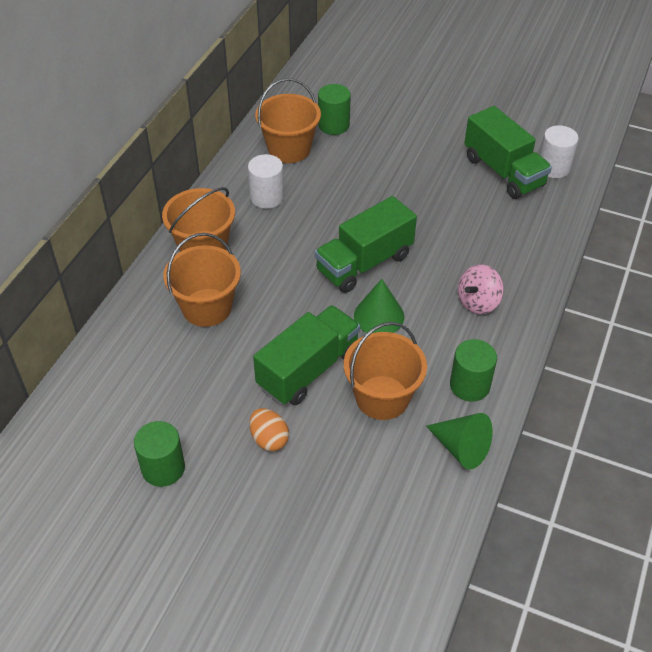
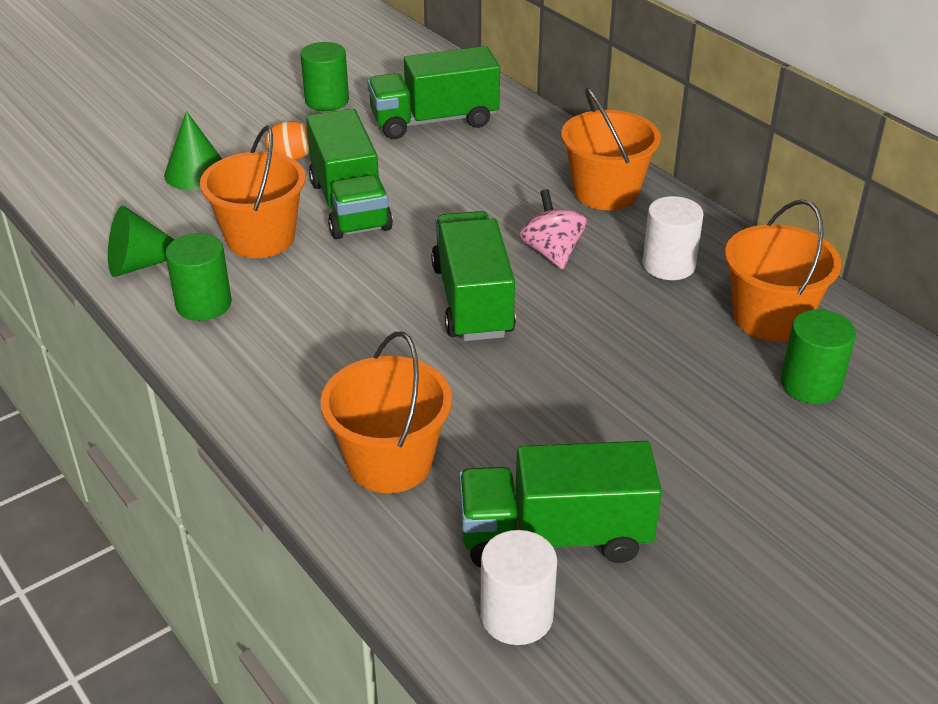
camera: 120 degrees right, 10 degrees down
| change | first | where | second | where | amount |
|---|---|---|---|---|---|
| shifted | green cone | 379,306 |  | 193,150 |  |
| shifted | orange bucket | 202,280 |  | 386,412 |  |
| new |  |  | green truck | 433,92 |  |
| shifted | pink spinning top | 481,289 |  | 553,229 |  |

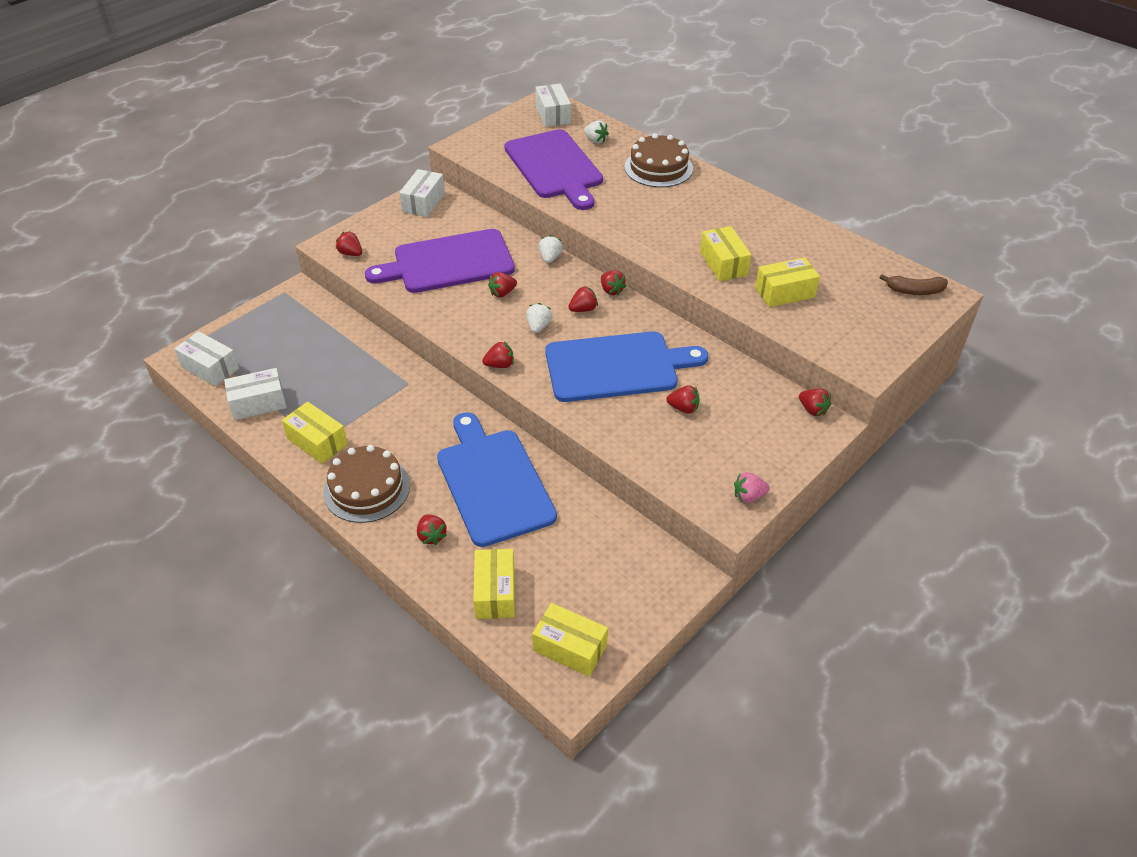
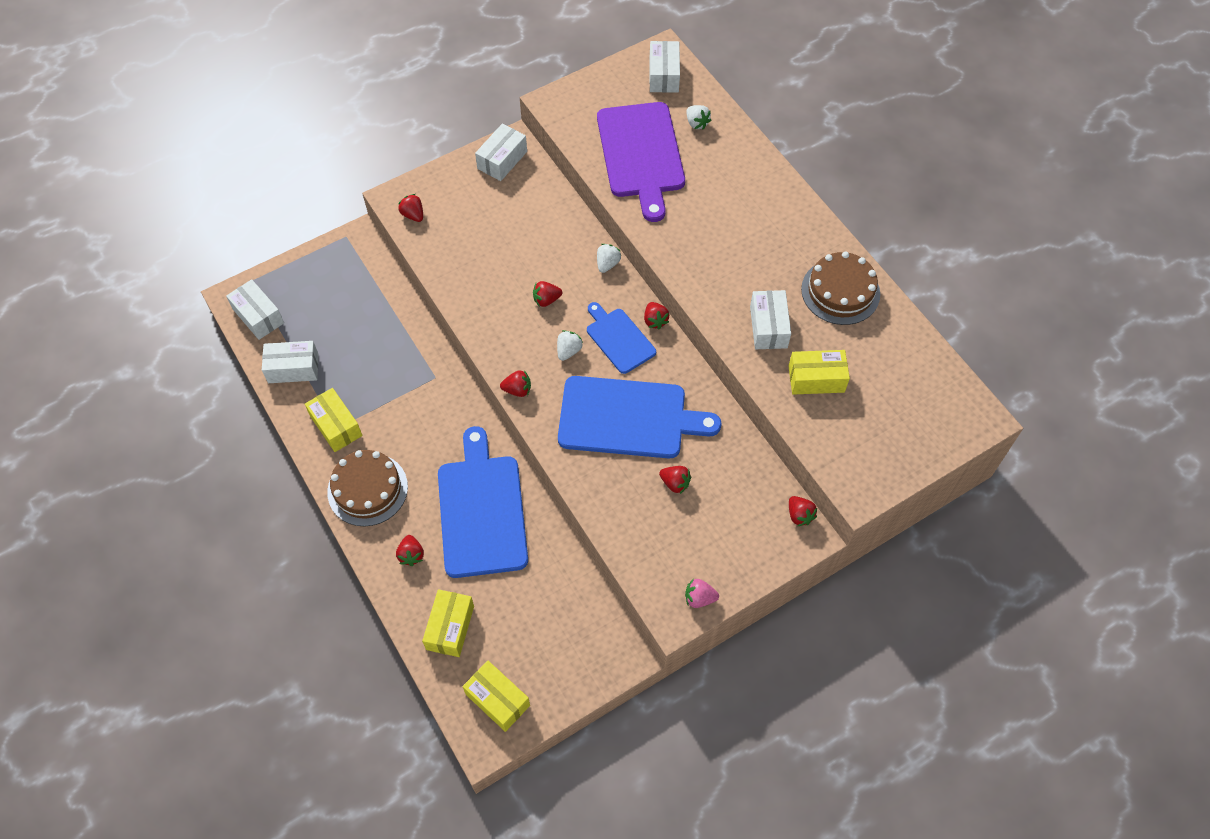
camera: 15 degrees right, 15 degrees up
| change | first | where | second | where | amount |
|---|---|---|---|---|---|
| swapped | red strawberry | 583,299 | blue cutting board | 621,338 |  |
| repainted | yellow box | 725,253 | white box | 770,319 |  |
| shifted | brown cake | 659,160 |  | 840,288 |  |
| gone | purple cutting board | 440,261 |  |  |  |
| gone | brown banana | 914,284 |  |  |  |

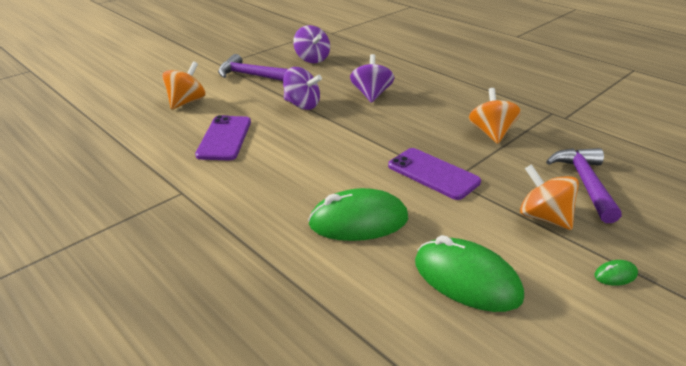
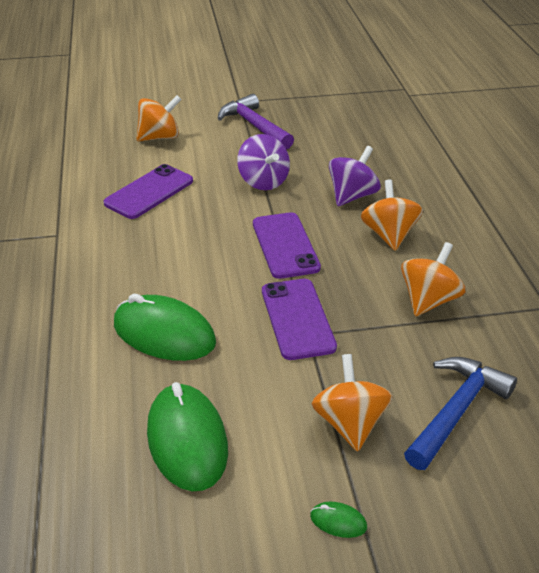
camera: 35 degrees right, 5 degrees up
| change | first | where | second | where | amount |
|---|---|---|---|---|---|
| new |  |  | purple phone | 287,245 |  |
| new |  |  | orange spinning top | 392,215 |  |
| repainted | purple hammer | 584,185 | blue hammer | 460,413 |  |
| gone | purple spinning top | 311,44 |  |  |  |

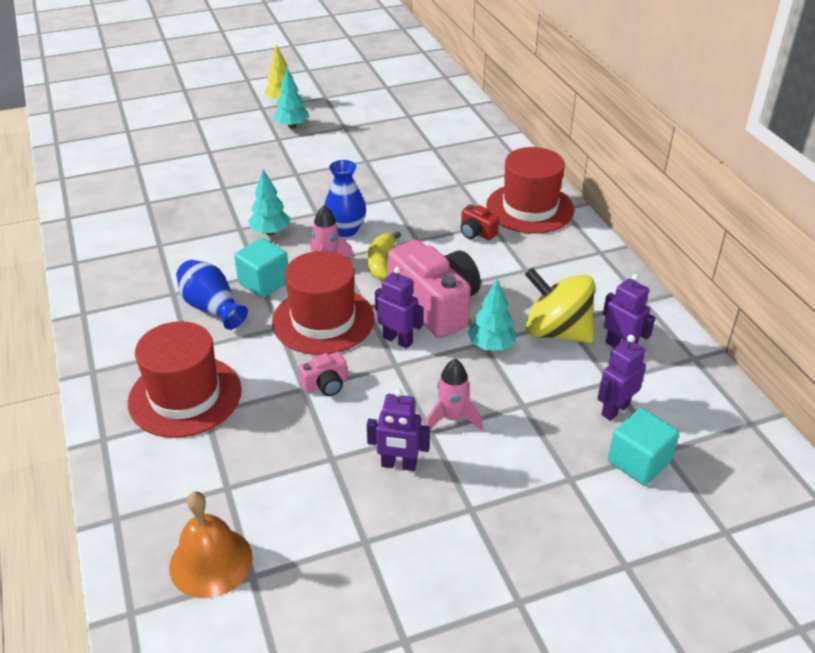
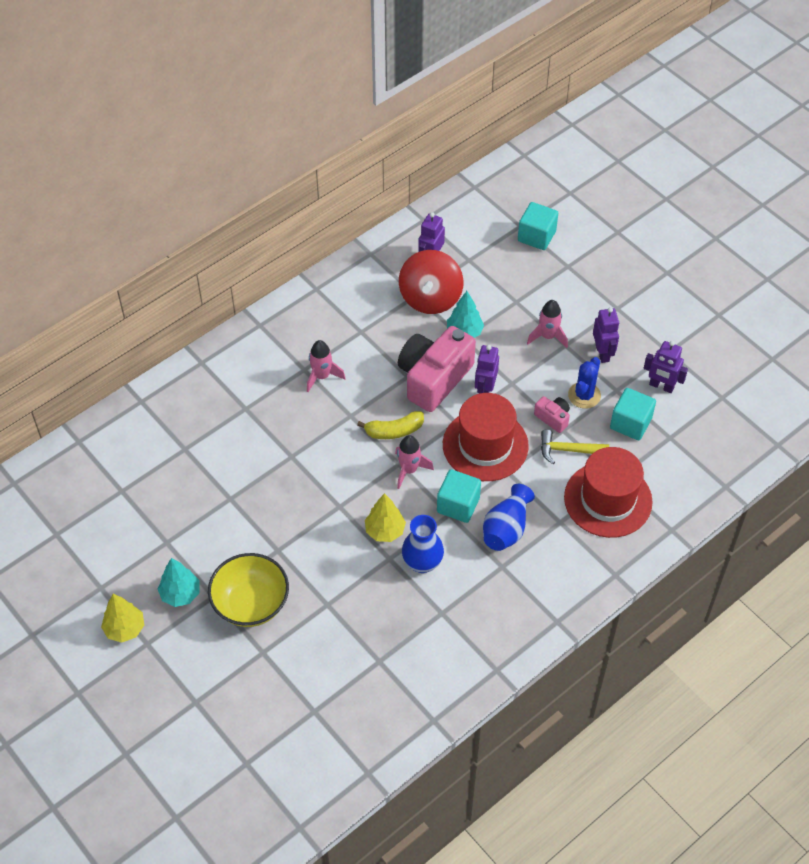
camera: 110 degrees left, 15 degrees up
| change | first | where | second | where | amount |
|---|---|---|---|---|---|
| new |  |  | yellow bowl | 248,590 |  |
| swapped | red camera | 480,222 | pink rocket | 326,366 |  |
| repainted | turquoise tree | 269,202 | yellow tree | 385,517 |  |
| repainted | yellow spinning top | 560,305 | red spinning top | 431,282 |  |
| shifted | blue vase | 345,198 |  | 423,544 |  |
| new |  |  | yellow hammer | 575,446 |  |
| new |  |  | blue cactus | 584,383 |  |
| new |  |  | turquoise cube | 633,414 |  |
| shifted | purple robot | 621,378 |  | 666,367 |  |
| gone | orange bell | 211,544 |  |  |  |
| gone | red hat | 530,190 |  |  |  |

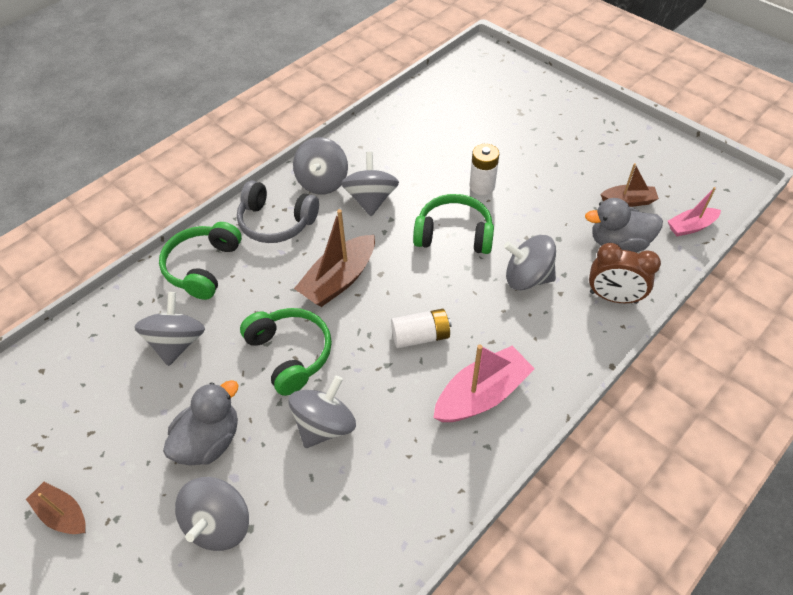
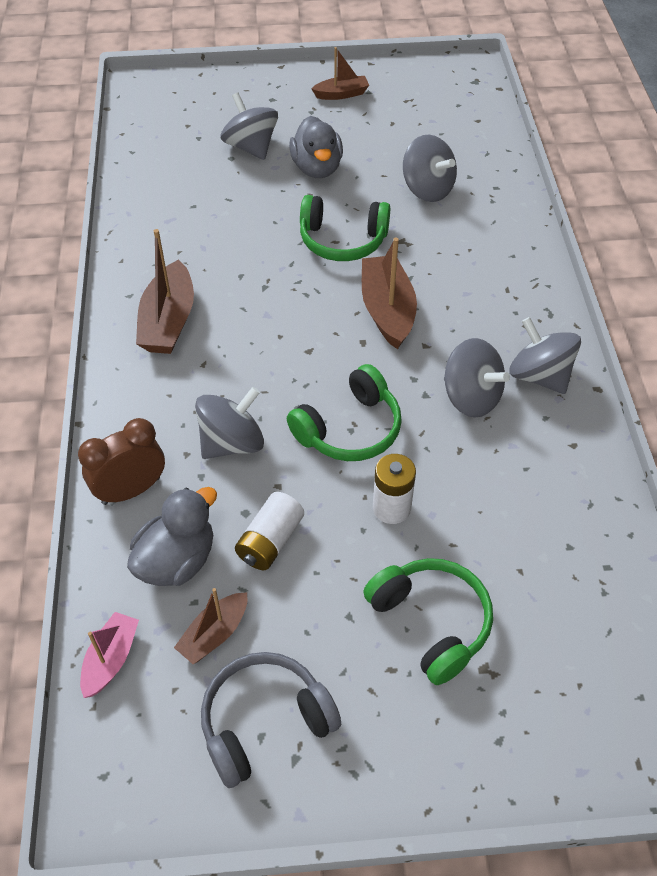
camera: 130 degrees right, 0 degrees up
| change | first | where | second | where | amount |
|---|---|---|---|---|---|
| repainted | pink boat | 484,383 | brown boat | 165,291 |  |
| shifted | grey headphones | 278,211 |  | 271,720 |  |
| shifted | white battery | 421,328 |  | 269,531 |  |
| shifted | green headphones | 200,261 |  | 428,621 |  |
| gone | grey spinning top | 322,412 |  |  |  |

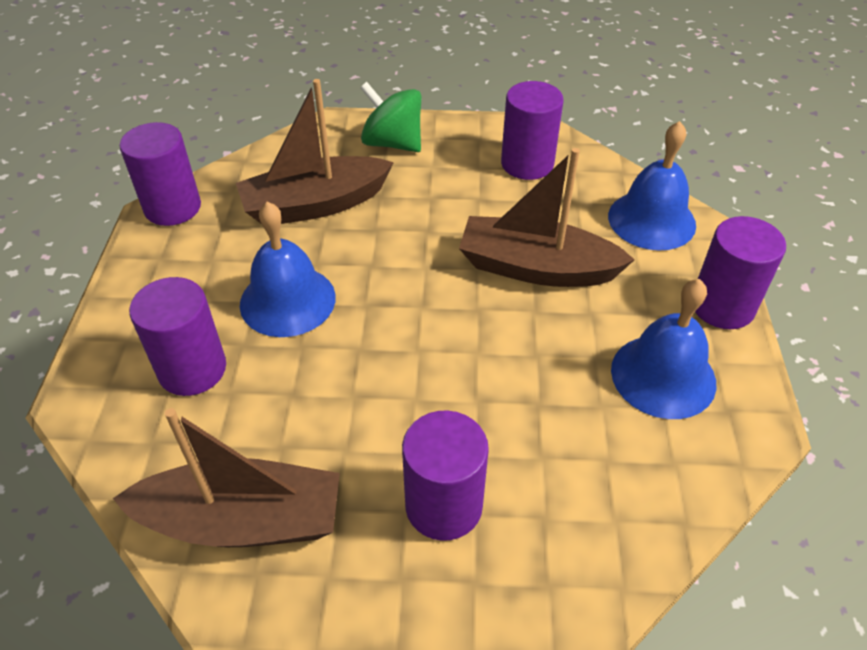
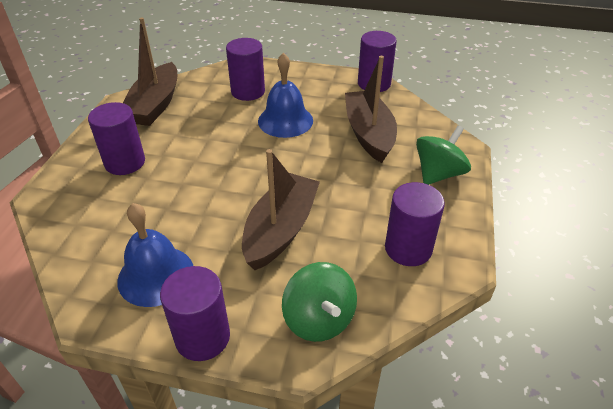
camera: 100 degrees right, 5 degrees down
| change | first | where | second | where | amount |
|---|---|---|---|---|---|
| swapped | blue bell | 652,185 | green spinning top | 319,302 |  |

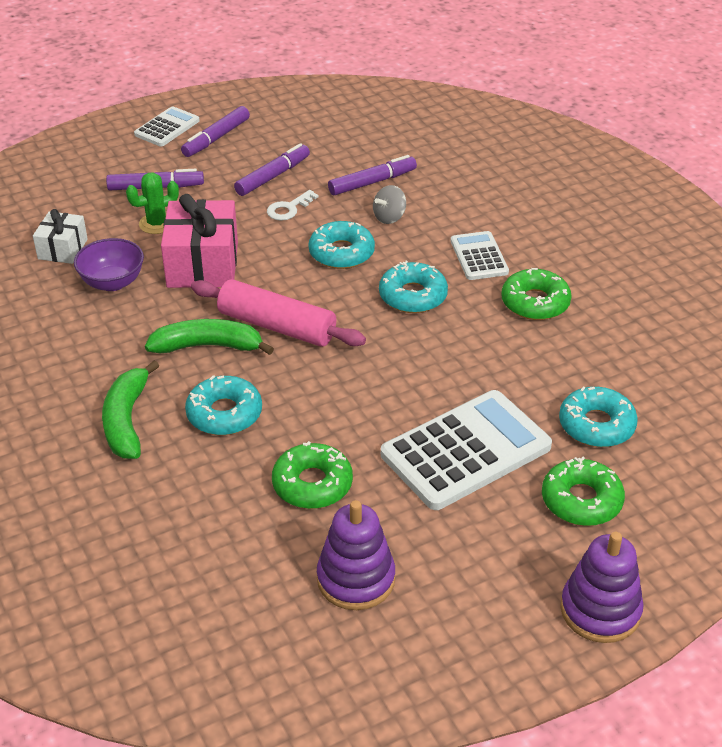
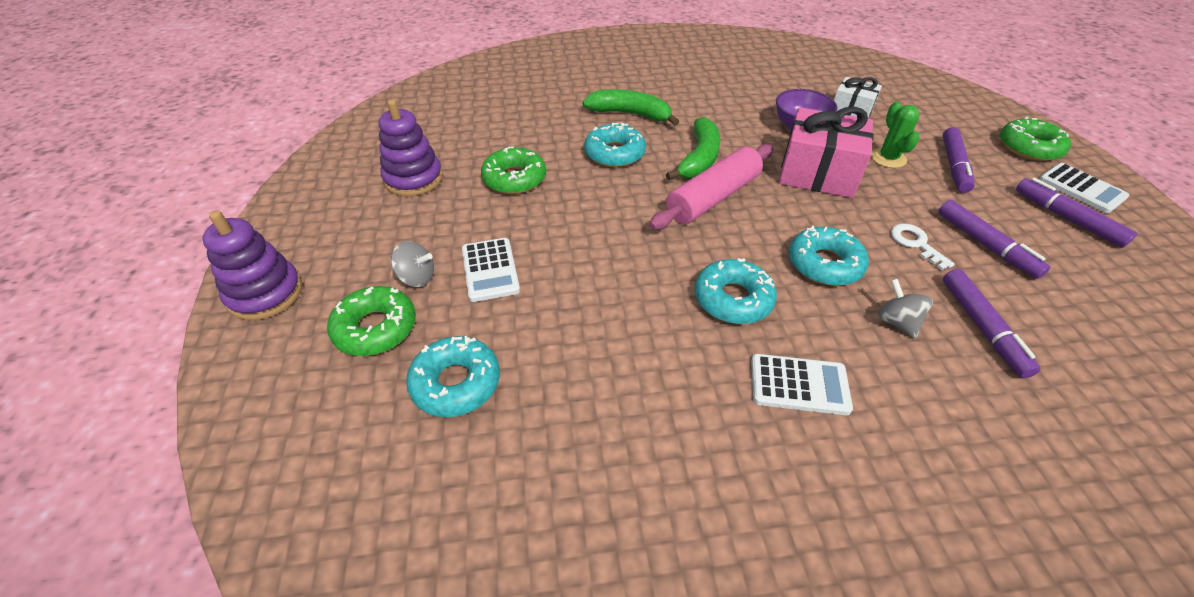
camera: 110 degrees right, 5 degrees up
| change | first | where | second | where | amount |
|---|---|---|---|---|---|
| new |  |  | grey spinning top | 412,264 |  |
| scaled | white calculator | 466,450 |  | 491,270 | x0.54 |
| shifted | green donut | 536,294 |  | 1035,139 |  |

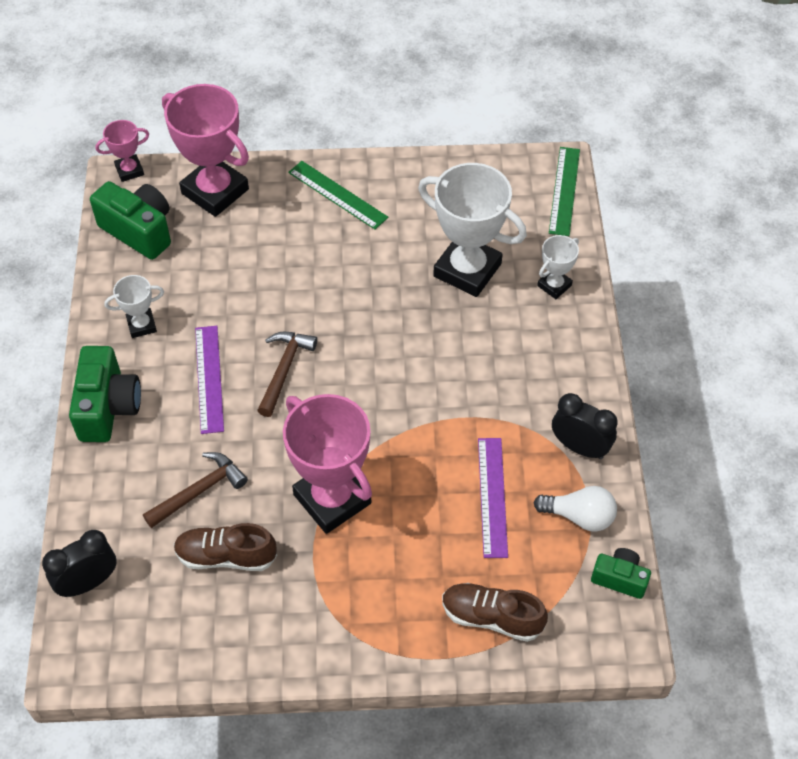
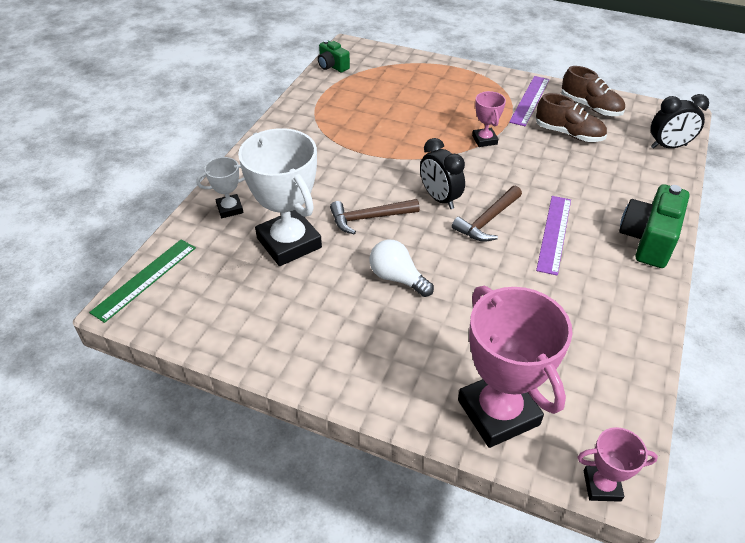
camera: 155 degrees left, 10 degrees down
| change | first | where | second | where | amount |
|---|---|---|---|---|---|
| shifted | brown hammer | 195,490 |  | 375,216 |  |
| shifted | white light bulb | 575,509 |  | 401,268 |  |
| shifted | black clock | 584,426 |  | 442,173 |  |
| scaled | pink trophy | 327,464 |  | 489,119 | x0.49 |
| shifted | purple ruler | 493,498 |  | 529,101 |  |
| shifted | brown shoe | 495,612 |  | 593,91 |  |
| gone | green camera | 130,220 |  |  |  |
| gone | white trophy | 134,306 |  |  |  |
| gone | green ruler | 338,195 |  |  |  |

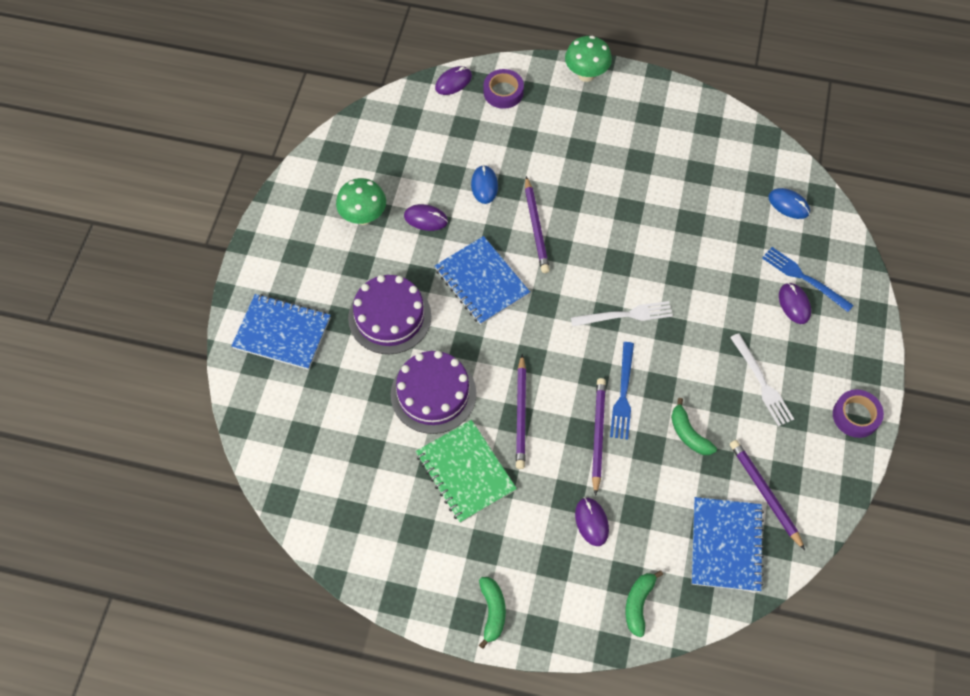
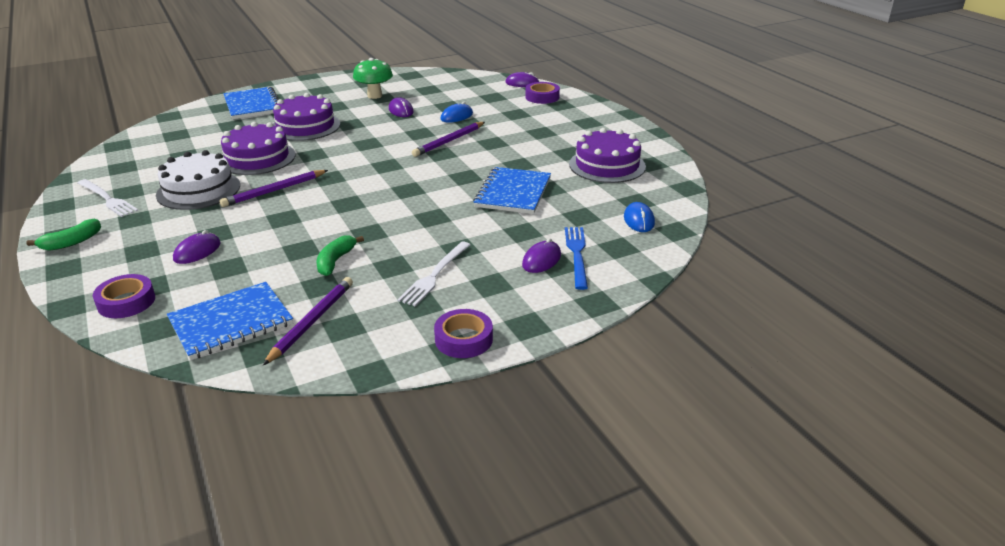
camera: 50 degrees right, 30 degrees down
| change | first | where | second | where | amount |
|---|---|---|---|---|---|
| shifted | white fork | 622,313 |  | 107,198 |  |
| swapped | green banana | 644,603 | purple tape | 124,296 |  |
| swapped | green notebook | 466,471 | white cake | 198,180 |  |
| shifted | blue notebook | 482,280 |  | 512,190 |  |
| new |  |  | purple cake | 607,155 |  |
| gone | green mushroom | 588,59 |  |  |  |
| gone | purple pencil | 599,437 |  |  |  |
| gone | blue fork | 622,390 |  |  |  |

